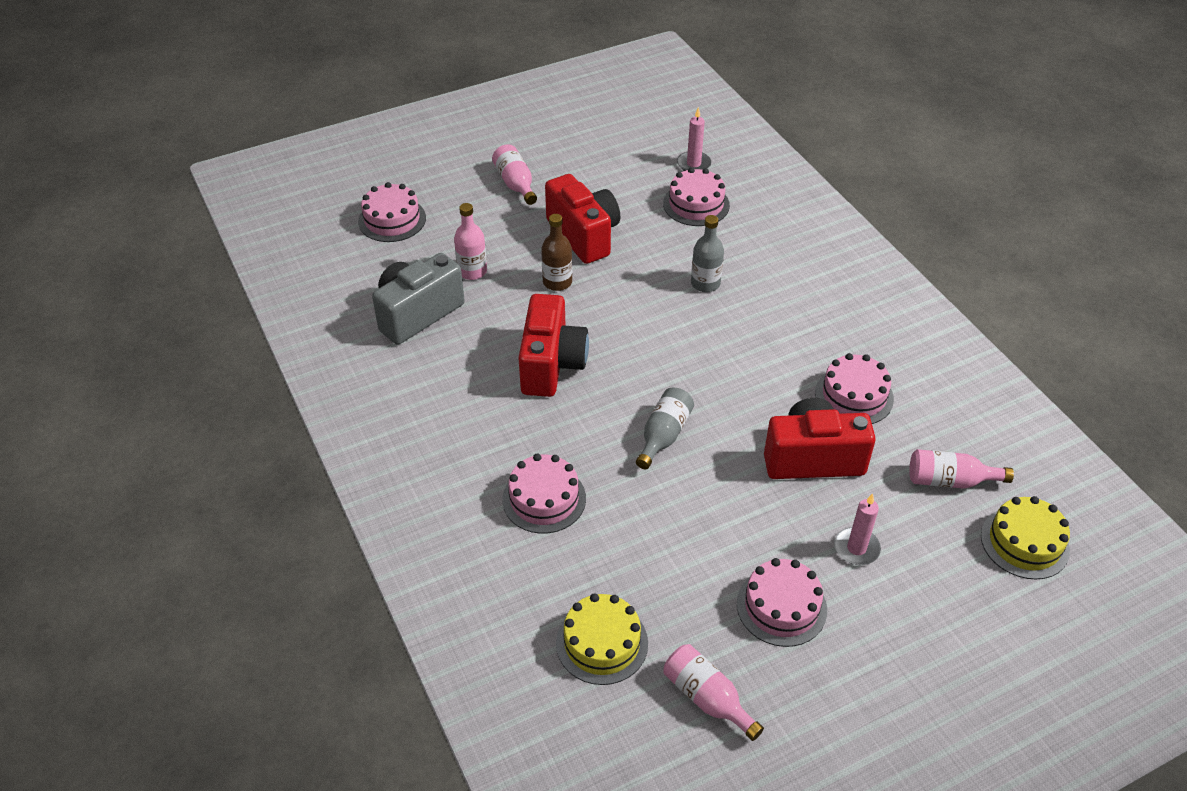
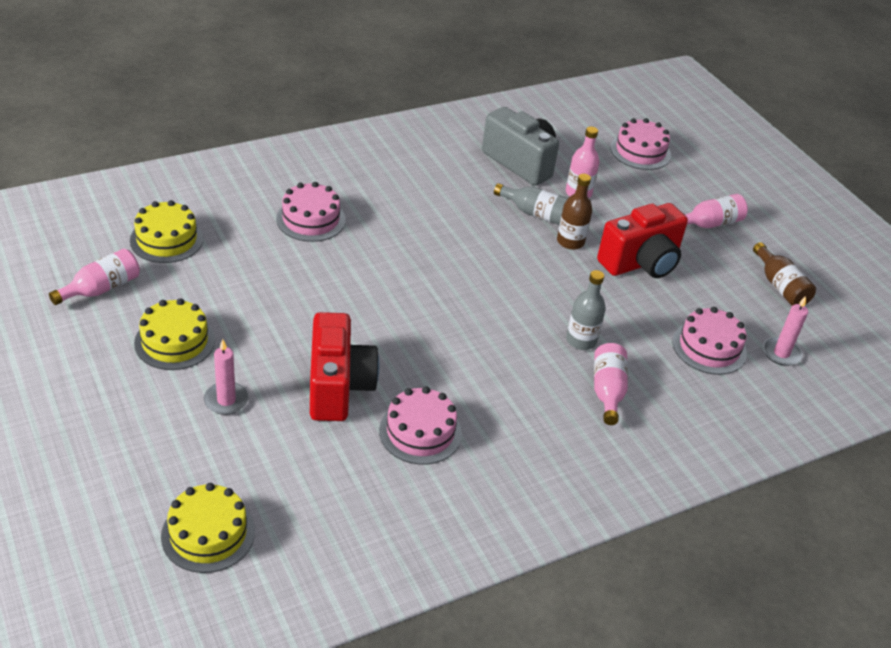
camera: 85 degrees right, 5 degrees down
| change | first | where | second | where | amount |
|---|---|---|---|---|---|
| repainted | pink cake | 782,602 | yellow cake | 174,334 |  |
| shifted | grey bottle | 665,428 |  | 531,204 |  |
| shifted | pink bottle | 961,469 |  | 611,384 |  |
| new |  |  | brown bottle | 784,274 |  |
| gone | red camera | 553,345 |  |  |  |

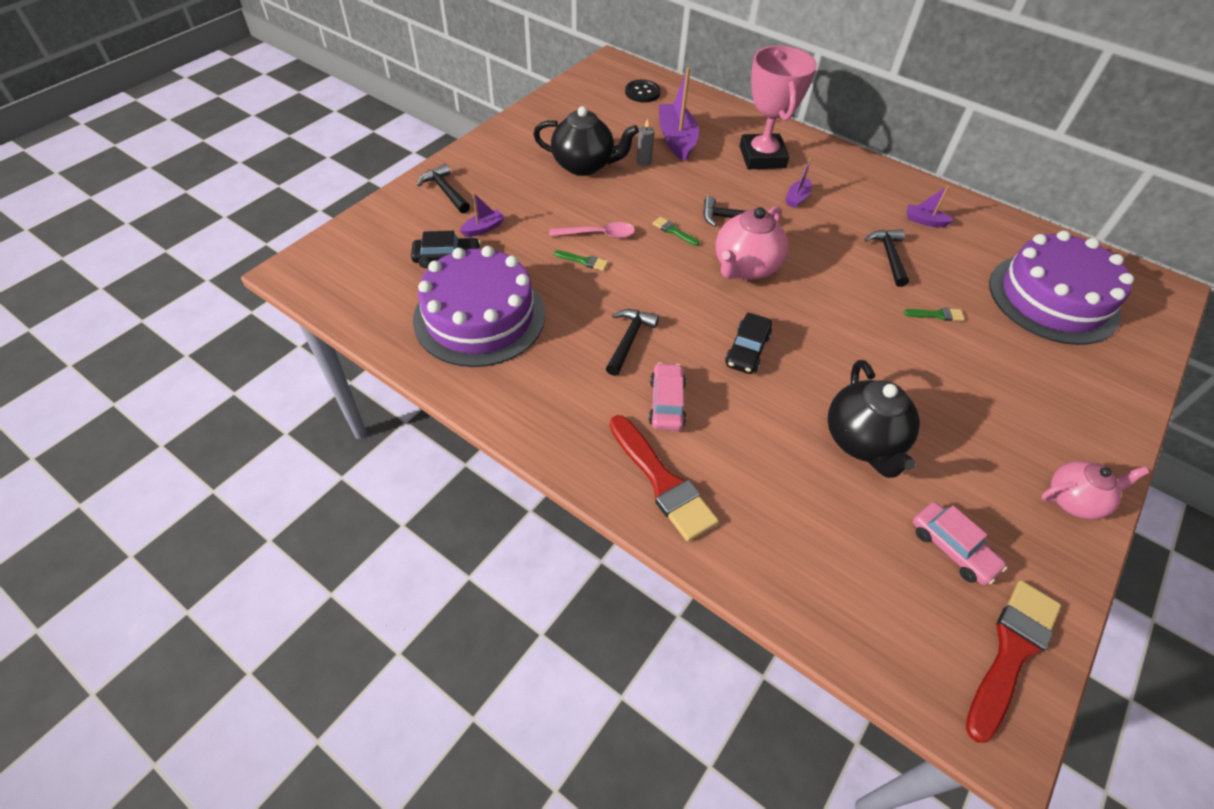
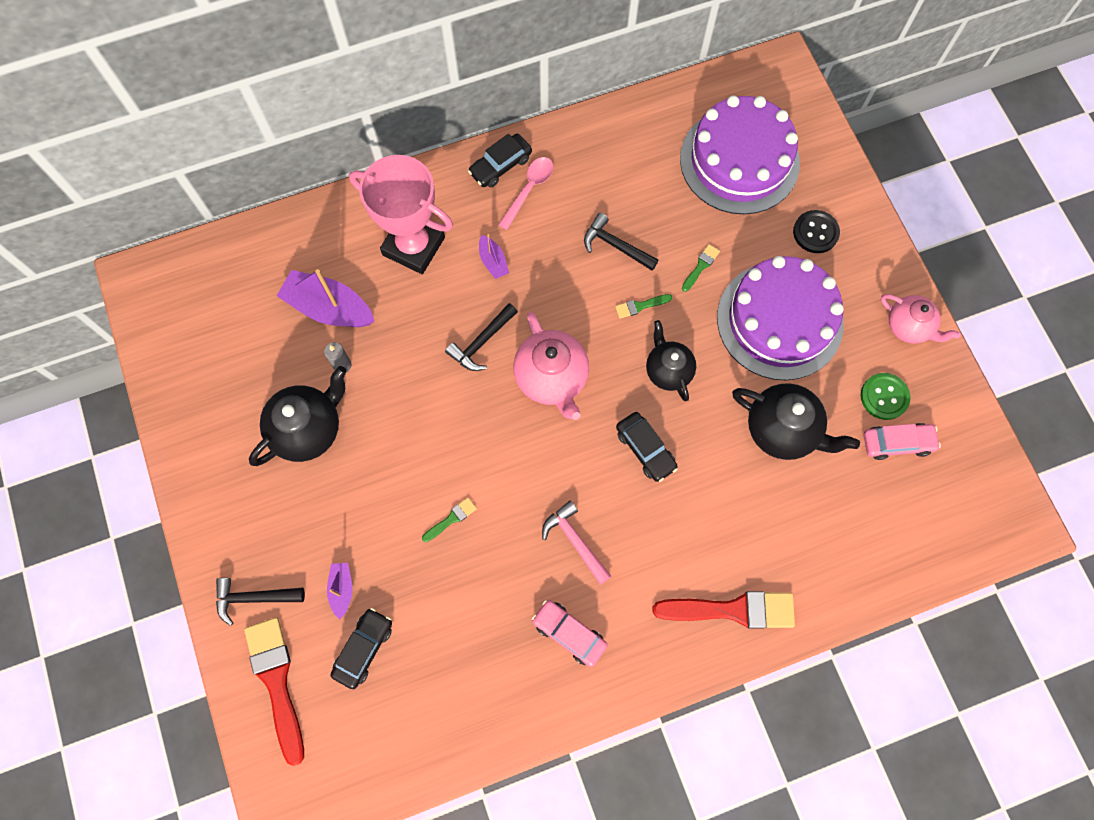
camera: 55 degrees left, 20 degrees up
| change | first | where | second | where | amount |
|---|---|---|---|---|---|
| shifted | red brush | 1013,661 |  | 274,691 |  |
| new |  |  | black car | 500,160 |  |
| shifted | pink spoon | 592,230 |  | 525,193 |  |
| shifted | pink car | 667,396 |  | 569,633 |  |
| repainted | black hammer | 632,342 | pink hammer | 576,542 |  |
| shifted | green brush | 676,231 |  | 643,306 |  |
| new |  |  | black teapot | 671,360 |  |
| shifted | purple cake | 479,306 |  | 780,318 |  |
| shifted | black button | 643,91 |  | 816,231 |  |
| new |  |  | green button | 886,396 |  |
| rotated | pink teapot | 1095,490 |  | 921,319 | 105 degrees clockwise |
| gone | purple boat | 930,206 |  |  |  |

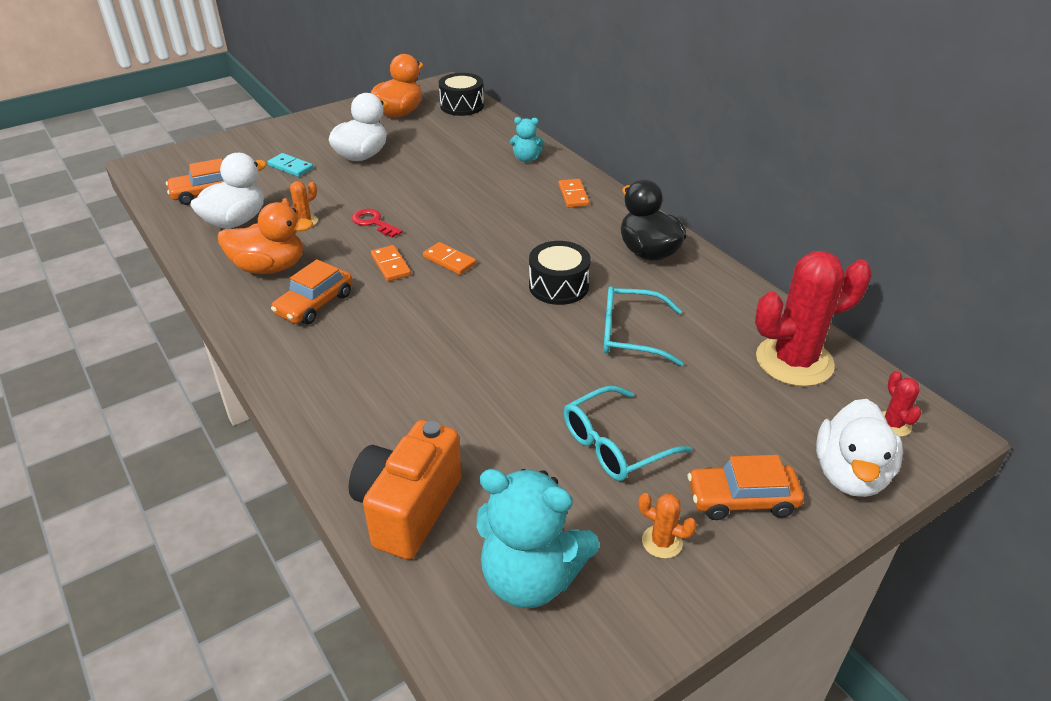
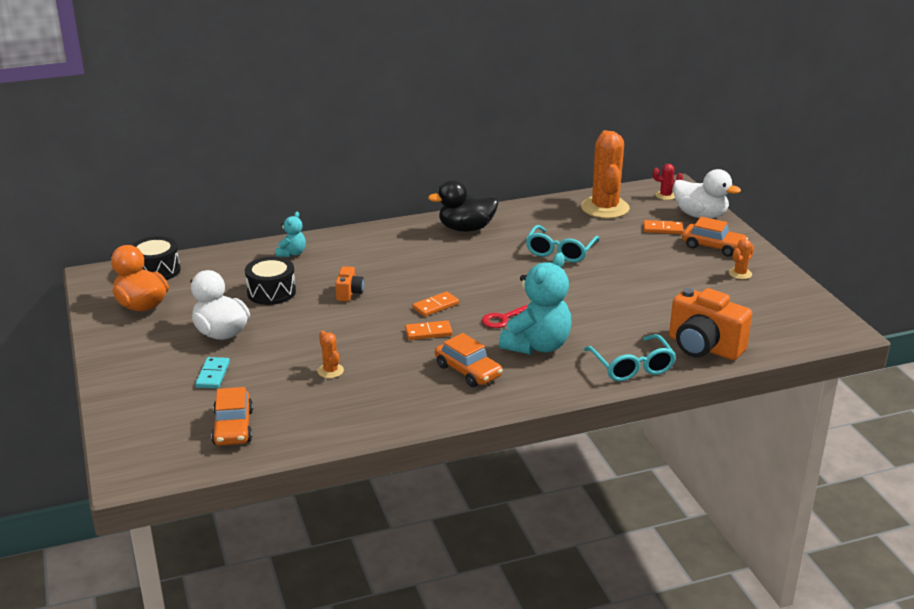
camera: 75 degrees left, 10 degrees down
| change | first | where | second | where | amount |
|---|---|---|---|---|---|
| rotated | turquoise domino | 290,165 |  | 212,372 | 45 degrees counterclockwise |
| shifted | black drum | 560,273 |  | 270,281 |  |
| new |  |  | orange camera | 349,283 |  |
| shifted | red key | 377,223 |  | 505,316 |  |
| shifted | turquoise teddy bear | 538,538 |  | 535,303 |  |
| repainted | red cactus | 813,319 | orange cactus | 605,174 |  |
| shifted | turquoise glasses | 628,433 |  | 630,357 |  |
| shifted | orange domino | 574,193 |  | 663,227 |  |
| rotated | orange car | 746,487 |  | 715,237 | 75 degrees counterclockwise |
| gone | white duck | 228,191 |  |  |  |
| gone | orange duck | 265,238 |  |  |  |

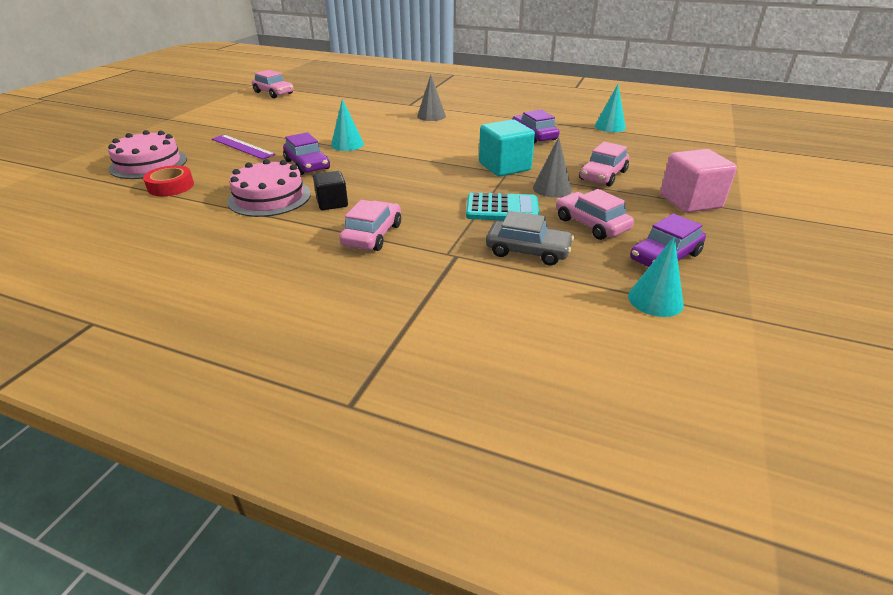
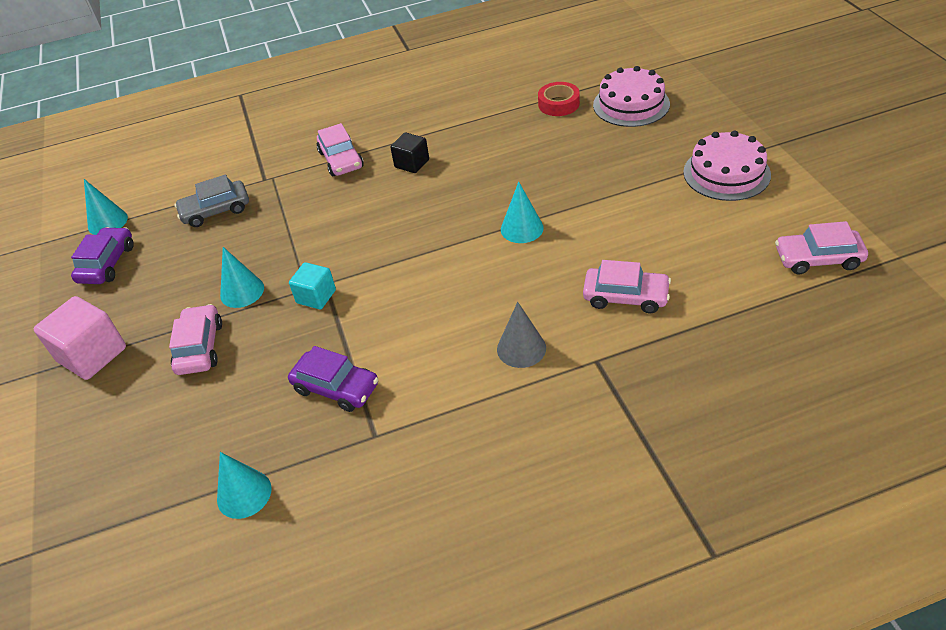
camera: 145 degrees right, 10 degrees up
| change | first | where | second | where | amount |
|---|---|---|---|---|---|
| repainted | grey cone | 552,167 | turquoise cone | 242,277 |  |
| scaled | turquoise cube | 507,147 |  | 312,285 | x0.61 |
| shifted | pink car | 595,214 |  | 627,286 |  |
| shifted | pink cake | 269,188 |  | 727,165 |  |
| gone | purple ruler | 244,147 |  |  |  |
| gone | purple car | 306,153 |  |  |  |
| gone | turquoise calculator | 502,206 |  |  |  |

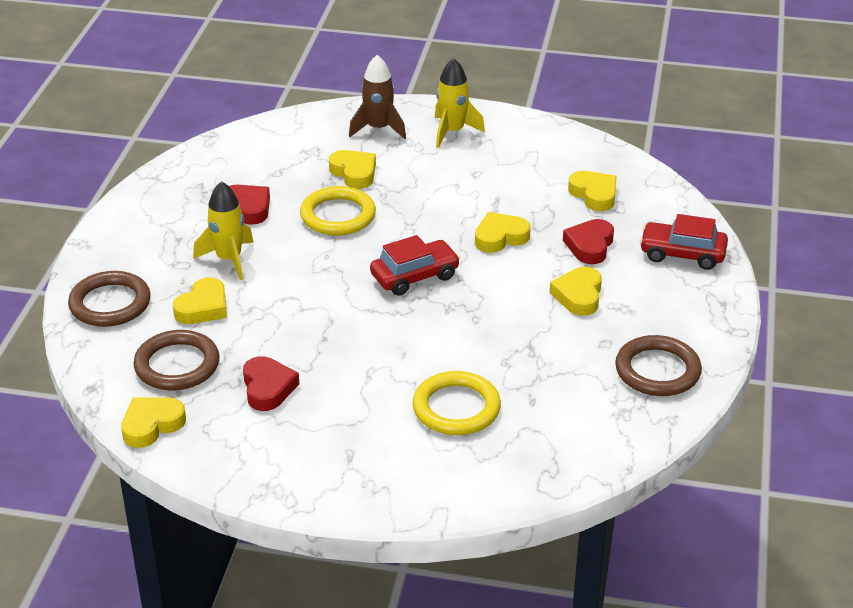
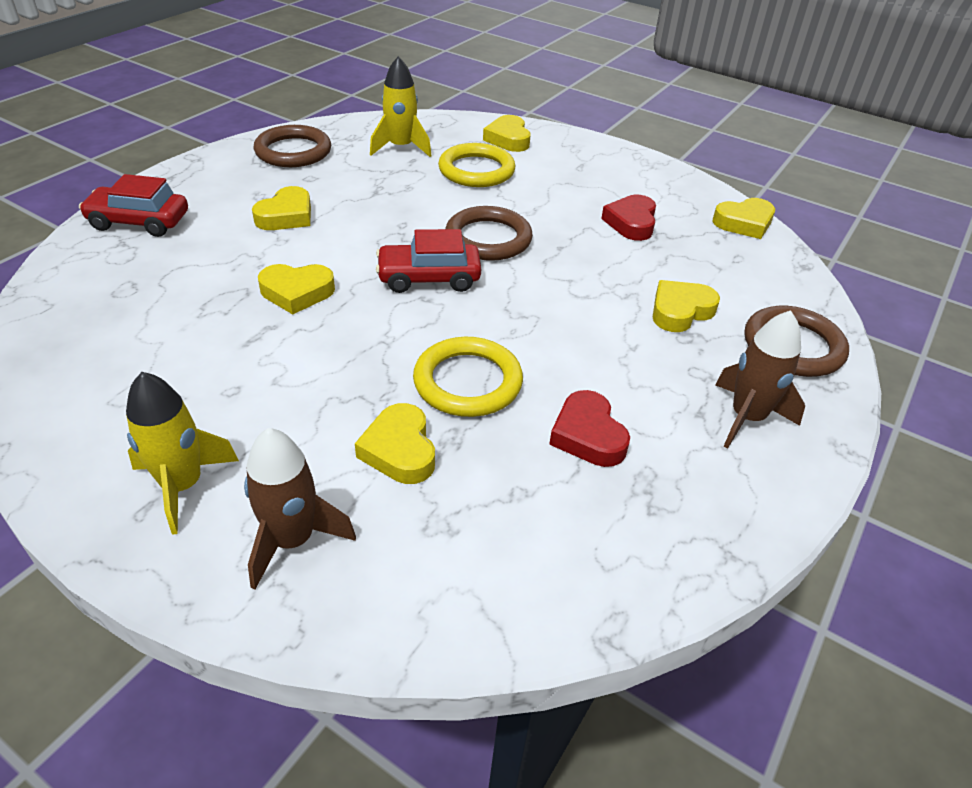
camera: 160 degrees left, 5 degrees up
| change | first | where | second | where | amount |
|---|---|---|---|---|---|
| rotated | red car | 684,242 |  | 133,205 | 150 degrees clockwise |
| shifted | yellow rocket | 223,230 |  | 401,106 |  |
| shifted | brown ring | 176,360 |  | 489,233 |  |
| shifted | yellow heart | 592,191 |  | 507,133 |  |
| new |  |  | brown rocket | 760,379 |  |
| gone | red heart | 588,241 |  |  |  |

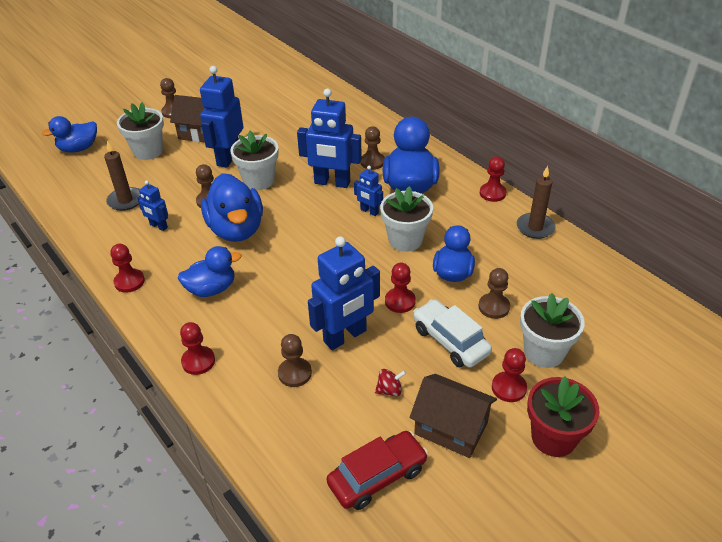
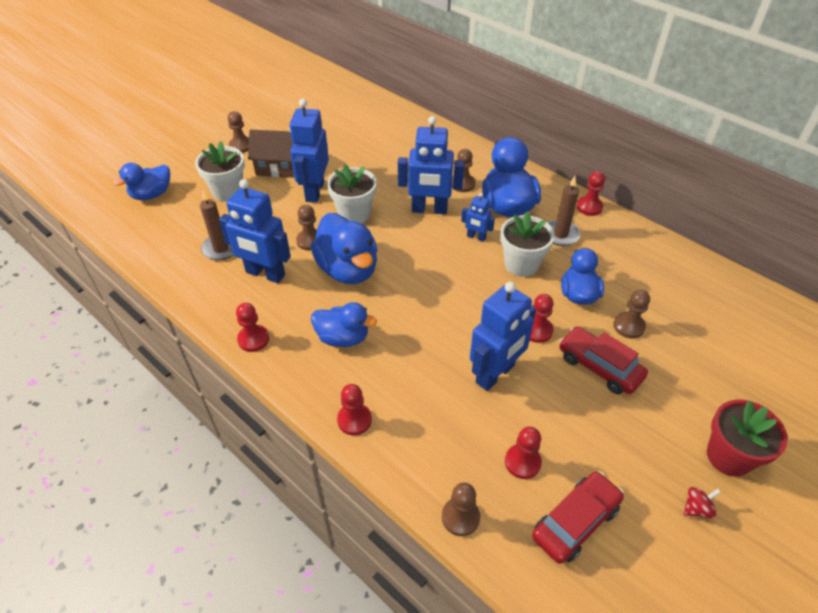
camera: 10 degrees left, 5 degrees up
| change | first | where | second | where | amount |
|---|---|---|---|---|---|
| scaled | blue robot | 152,205 |  | 255,231 | x1.97 |
| rotated | blue duck | 209,271 |  | 344,324 | 45 degrees clockwise |
| shifted | brown pawn | 295,360 |  | 461,509 |  |
| shifted | red pawn | 509,375 |  | 523,453 |  |
| shifted | brown candle | 536,202 |  | 563,211 |  |
| repainted | white car | 452,333 | red car | 603,360 |  |
| shifted | red spinning top | 390,382 |  | 702,502 |  |
| gone | brown house | 453,416 |  |  |  |
| gone | white flower pot | 552,330 |  |  |  |

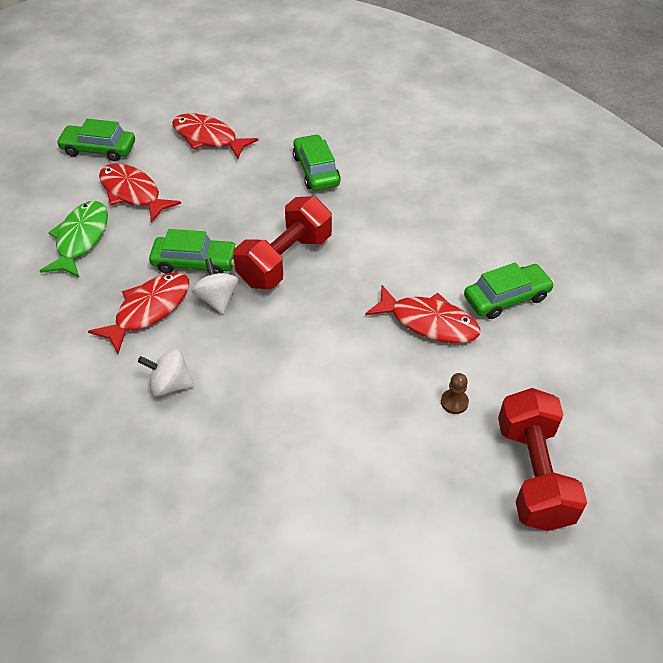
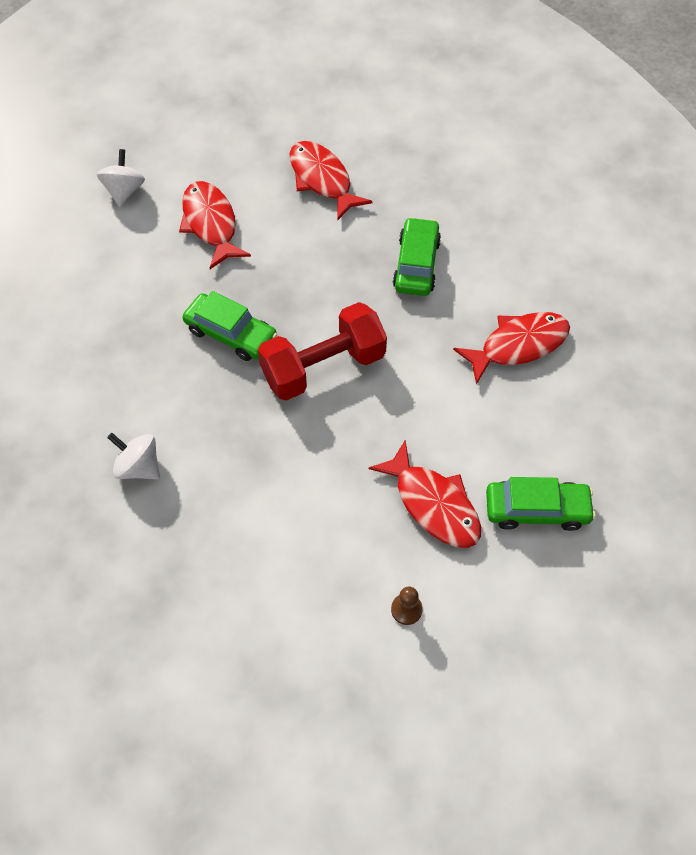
camera: 25 degrees right, 10 degrees up
| change | first | where | second | where | amount |
|---|---|---|---|---|---|
| shifted | white spinning top | 215,286 |  | 121,178 |  |
| shifted | red fish | 138,313 |  | 511,348 |  |
| gone | green fish | 74,239 |  |  |  |
| gone | green car | 95,140 |  |  |  |
| gone | red dumbbell | 542,459 |  |  |  |

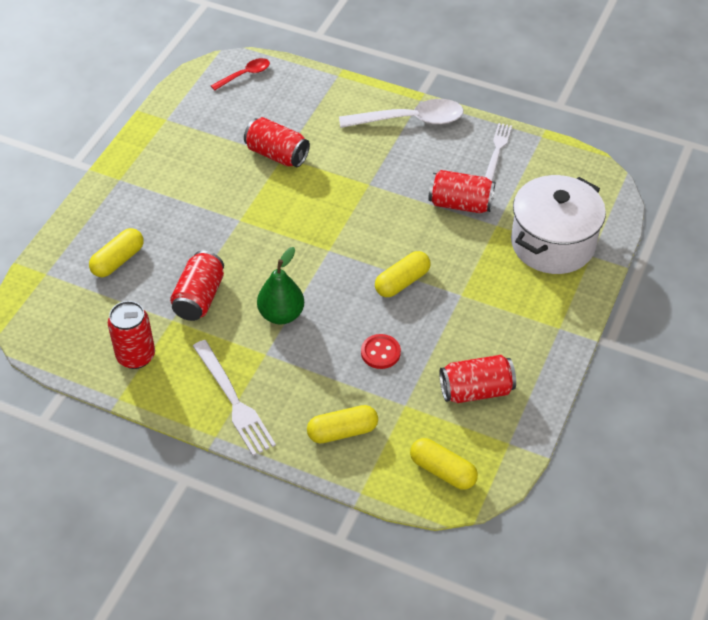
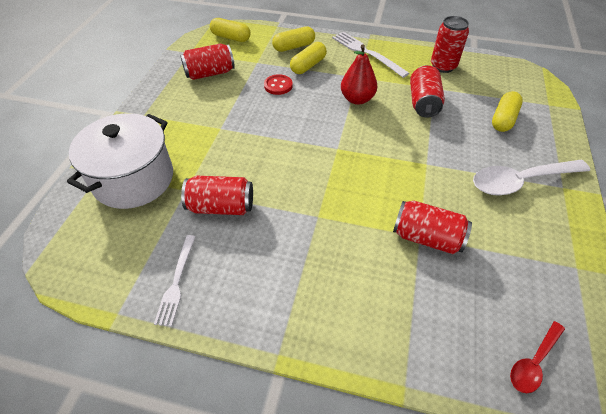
camera: 170 degrees right, 0 degrees up
| change | first | where | second | where | amount |
|---|---|---|---|---|---|
| shifted | yellow capsule | 402,274 |  | 308,58 |  |
| repainted | green pear | 280,285 | red pear | 359,74 |  |
| shifted | white spoon | 401,113 |  | 531,177 |  |

